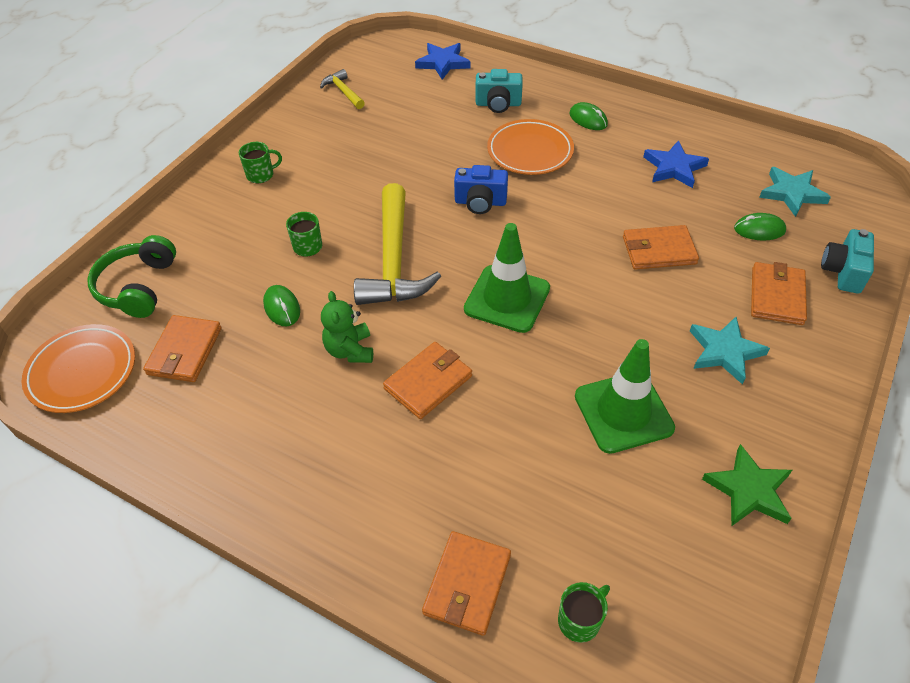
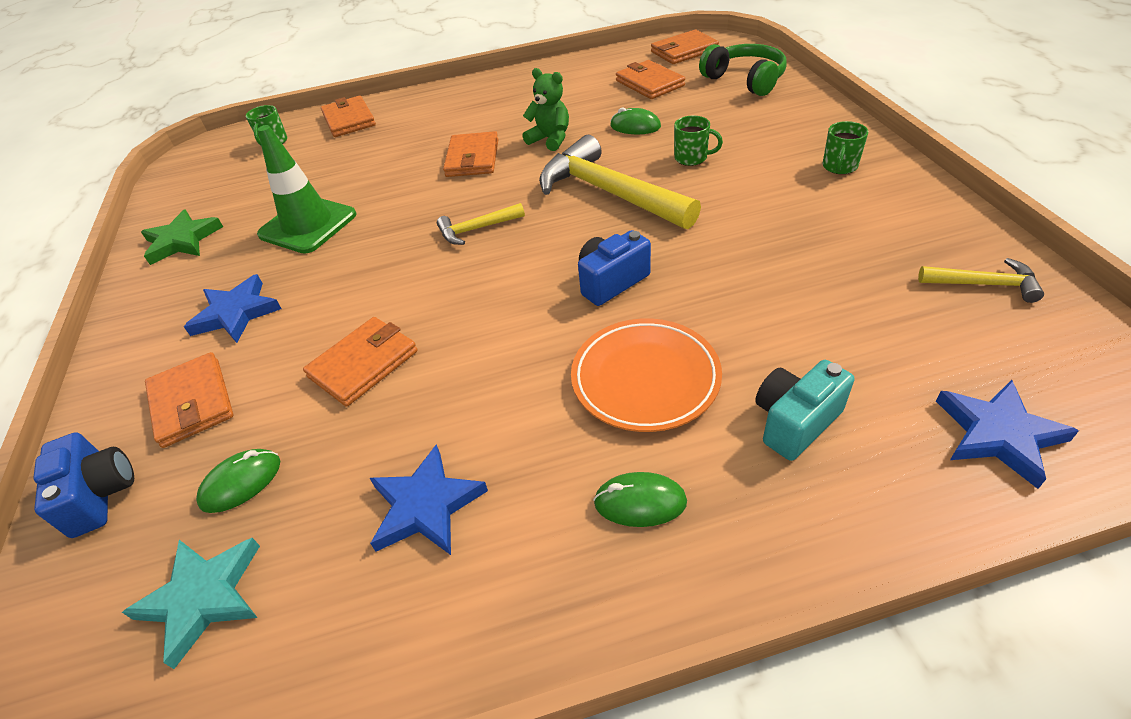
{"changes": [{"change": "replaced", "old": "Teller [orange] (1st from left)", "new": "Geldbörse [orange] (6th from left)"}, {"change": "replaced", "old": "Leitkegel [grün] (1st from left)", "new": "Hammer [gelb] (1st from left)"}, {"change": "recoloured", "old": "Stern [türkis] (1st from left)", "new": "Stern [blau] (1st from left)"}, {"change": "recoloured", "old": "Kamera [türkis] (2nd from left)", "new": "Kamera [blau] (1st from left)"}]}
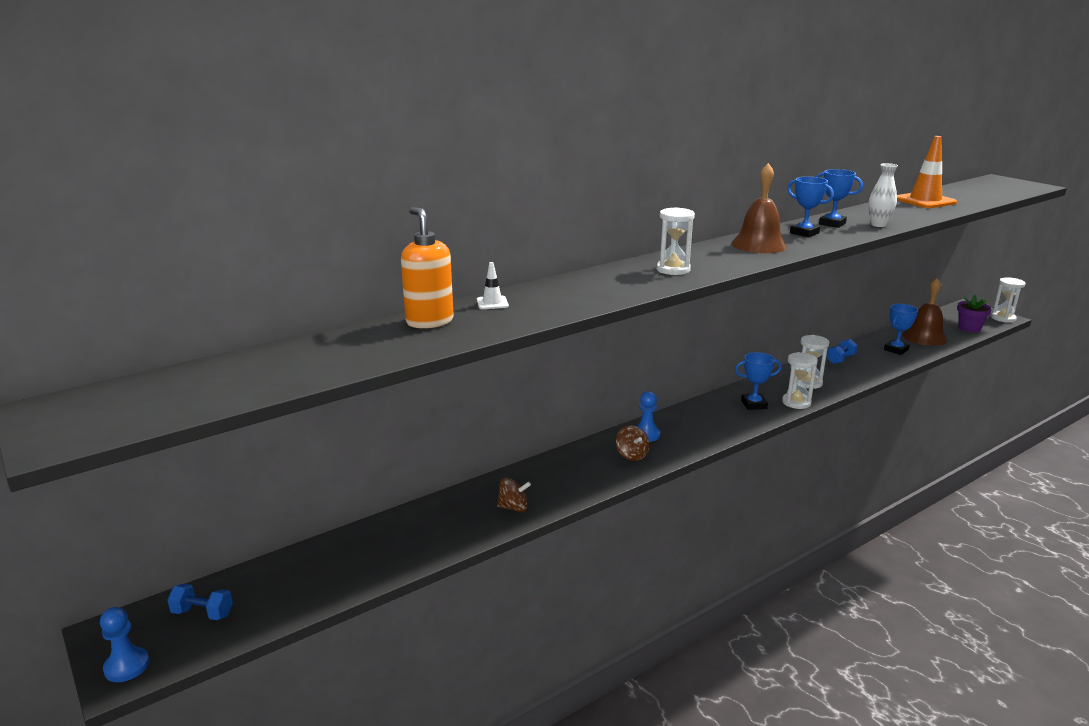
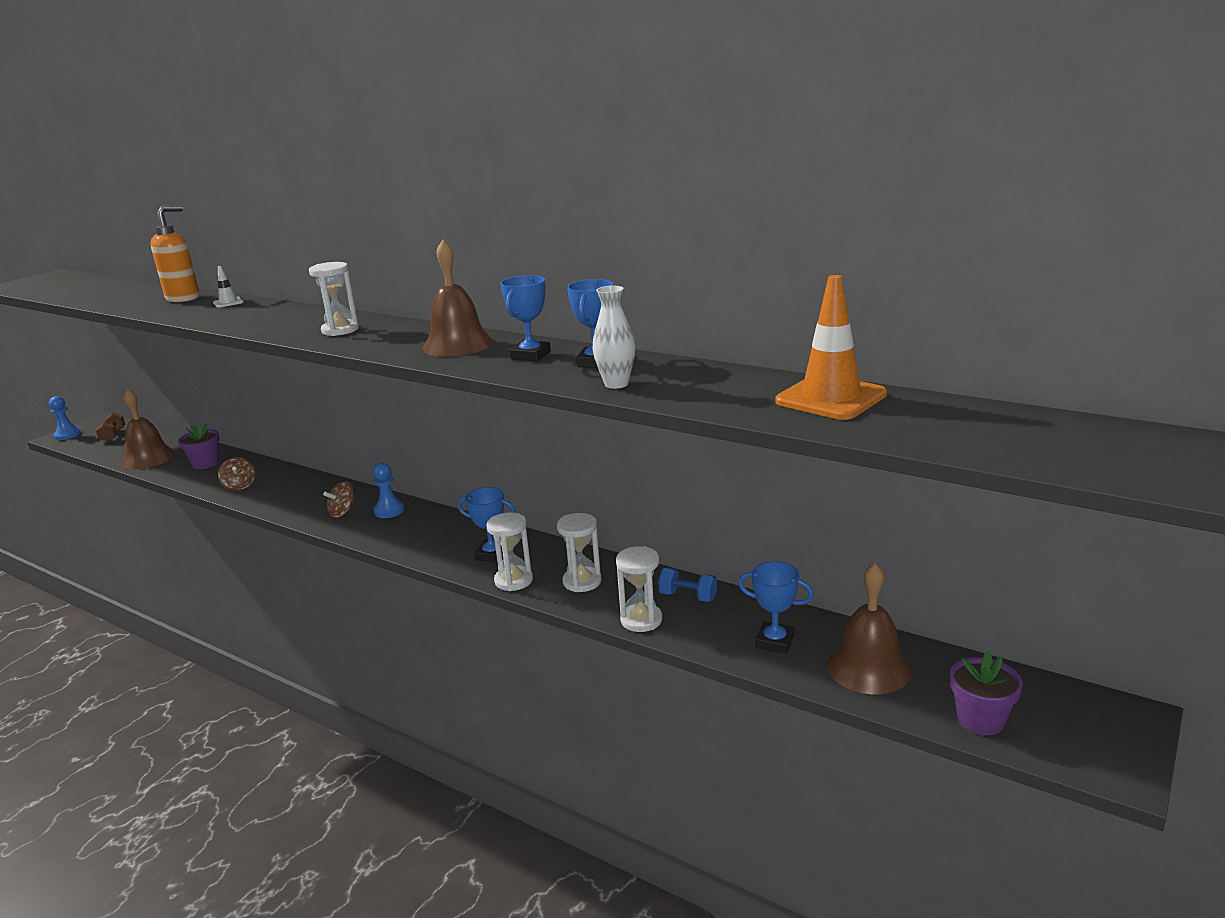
{"changes": [{"change": "added", "new": "Glocke [braun] (1st from left)"}, {"change": "added", "new": "Blumentopf [lila] (1st from left)"}, {"change": "moved", "old": "Sanduhr [weiß] (4th from left)"}, {"change": "recoloured", "old": "Hantel [blau] (1st from left)", "new": "Hantel [braun]"}, {"change": "turned", "old": "Pokal [blau] (1st from left)", "degrees": -45}]}
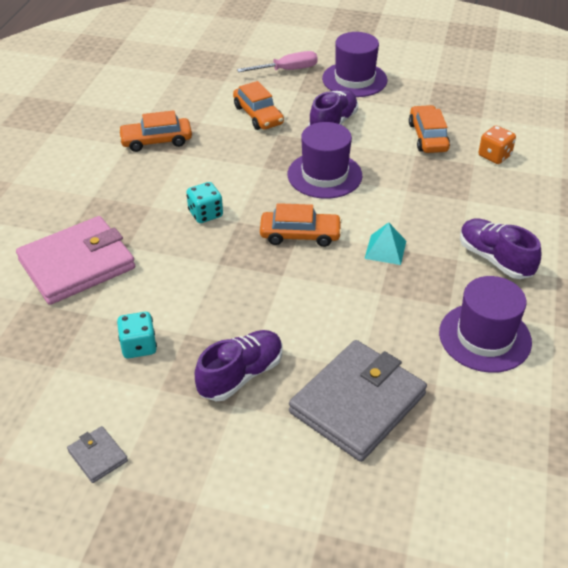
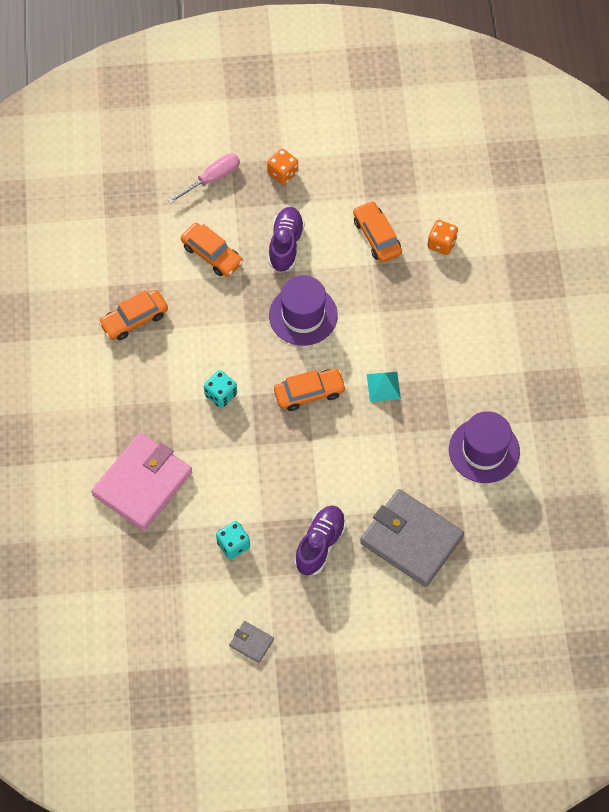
{"changes": [{"change": "removed", "old": "Schuh [lila] (3rd from left)"}, {"change": "replaced", "old": "Hut [lila] (2nd from left)", "new": "Spielwürfel [orange] (1st from left)"}, {"change": "turned", "old": "Geldbörse [grau] (2nd from left)", "degrees": -75}]}
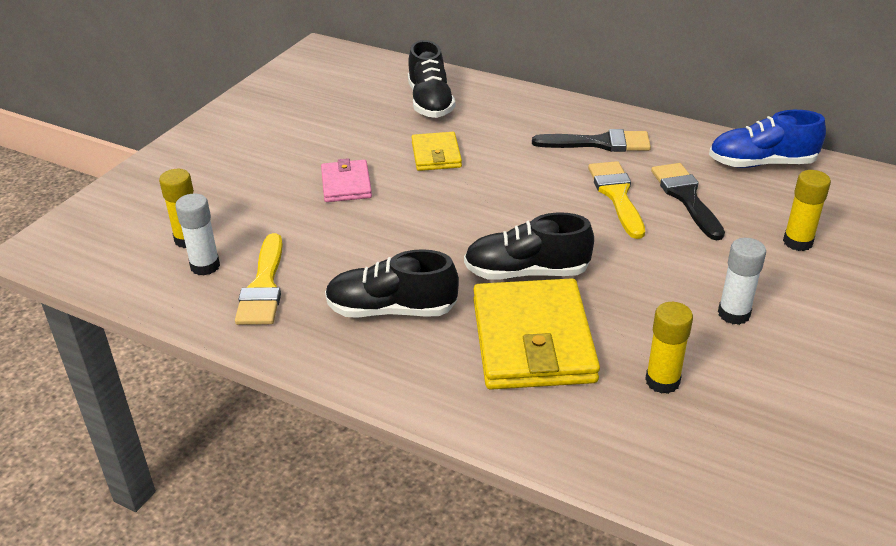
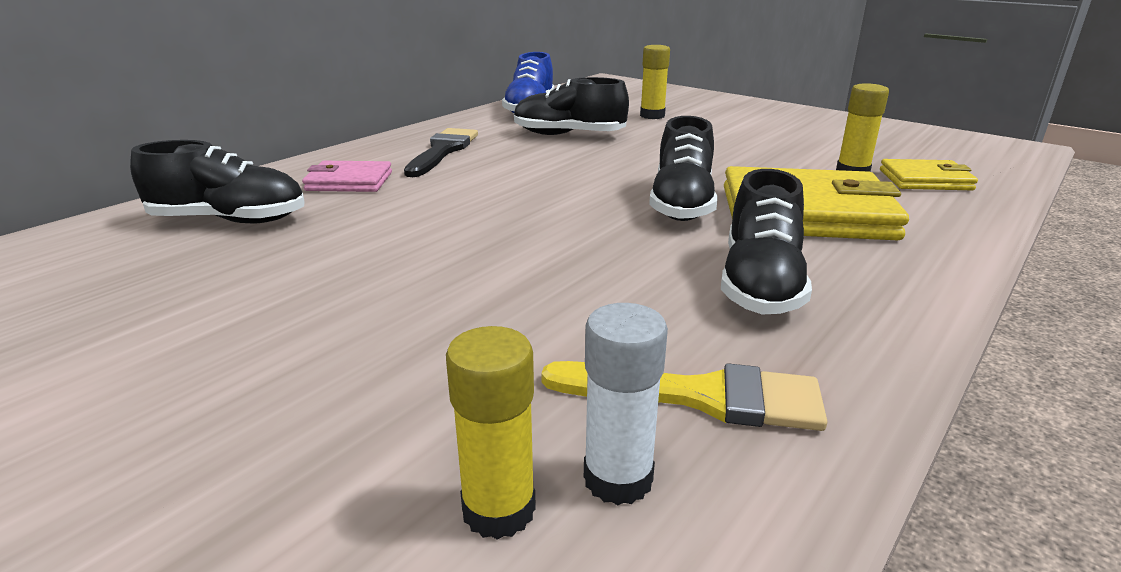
{"changes": [{"change": "removed", "old": "Pinsel [gelb] (2nd from left)"}, {"change": "removed", "old": "Klebestift [weiß] (2nd from left)"}, {"change": "moved", "old": "Geldbörse [rosa]"}, {"change": "moved", "old": "Geldbörse [gelb] (1st from left in the first image)", "new": "Geldbörse [gelb] (2nd from left)"}, {"change": "replaced", "old": "Pinsel [schwarz] (2nd from left)", "new": "Schuh [schwarz] (2nd from left)"}]}
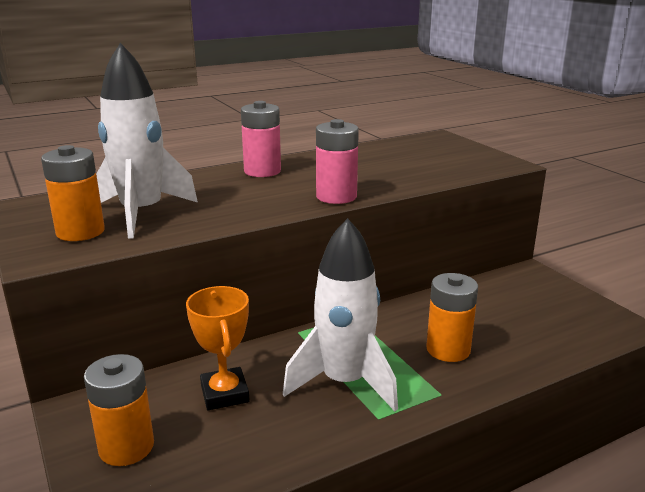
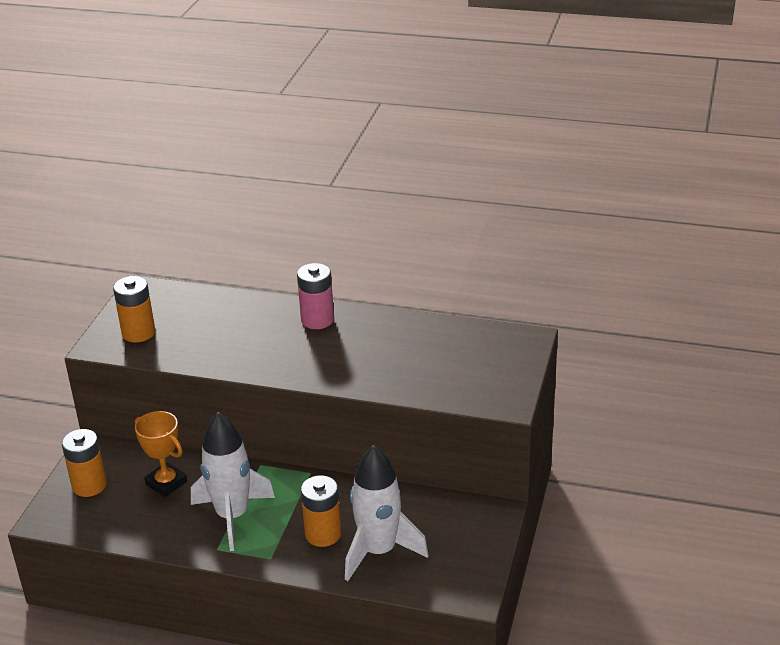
{"changes": [{"change": "removed", "old": "Batterie [rosa] (2nd from left)"}, {"change": "moved", "old": "Rakete [weiß] (1st from left in the first image)", "new": "Rakete [weiß] (2nd from left)"}, {"change": "turned", "old": "Pokal [orange]", "degrees": -75}]}
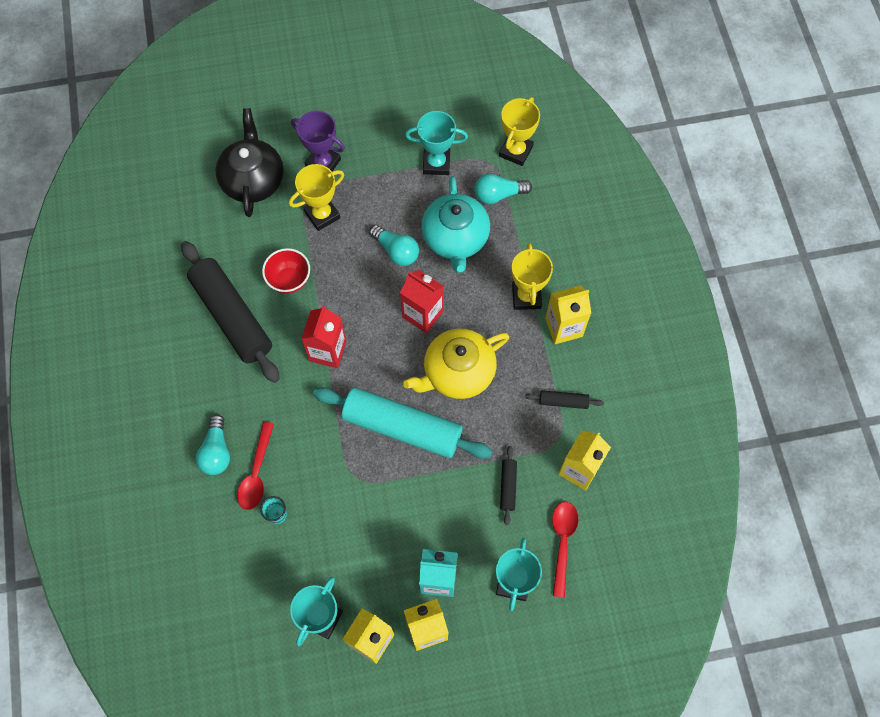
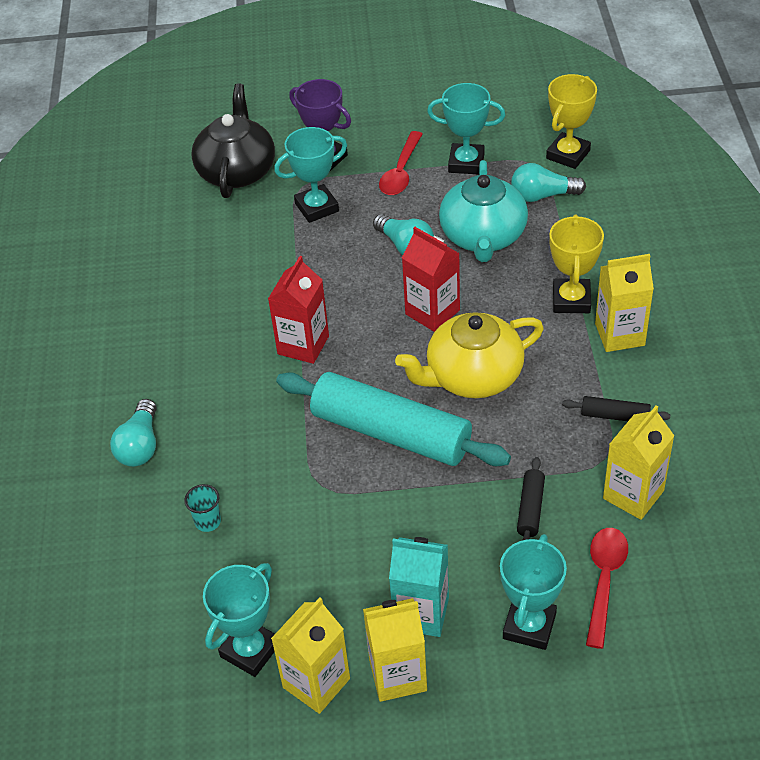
{"changes": [{"change": "removed", "old": "Nudelholz [schwarz] (1st from left)"}, {"change": "removed", "old": "Schüssel [rot]"}, {"change": "moved", "old": "Löffel [rot] (1st from left)"}, {"change": "recoloured", "old": "Pokal [gelb] (1st from left)", "new": "Pokal [türkis] (2nd from left)"}]}
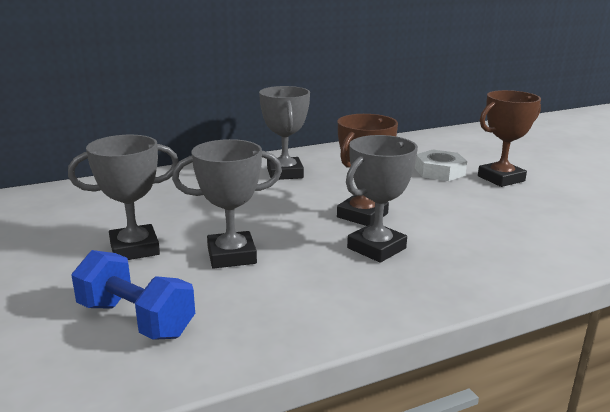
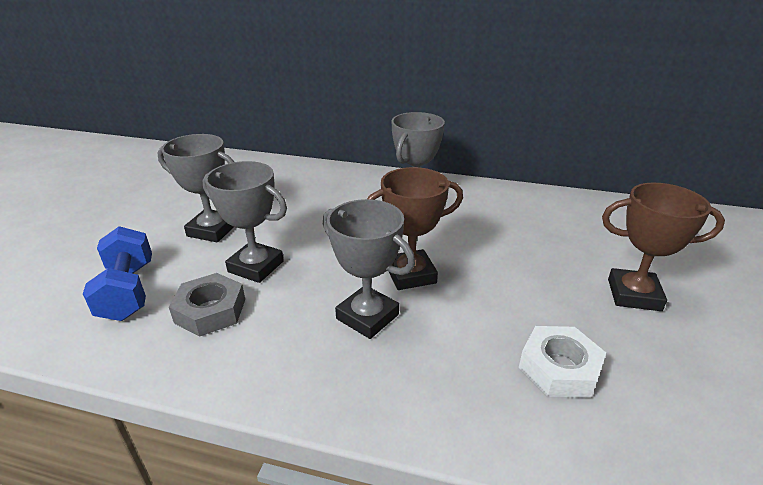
{"changes": [{"change": "added", "new": "Sechskantmutter [grau]"}, {"change": "moved", "old": "Sechskantmutter [weiß]"}, {"change": "turned", "old": "Pokal [grau] (4th from left in the first image)", "degrees": 45}]}
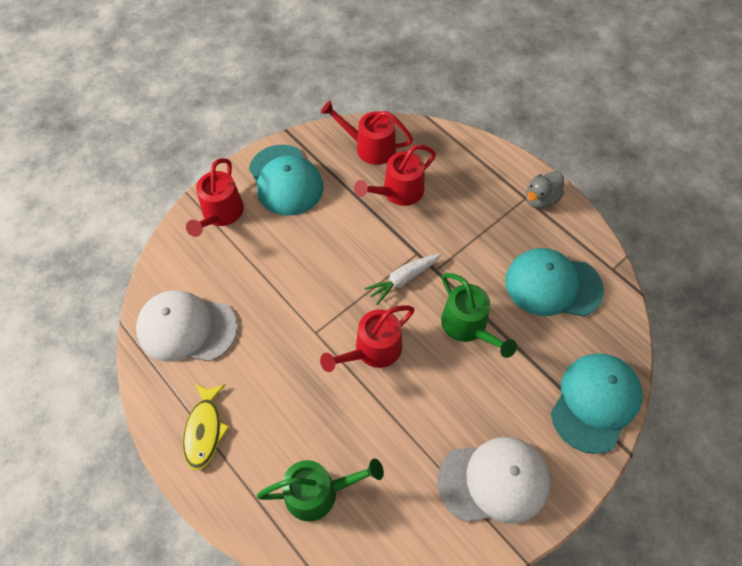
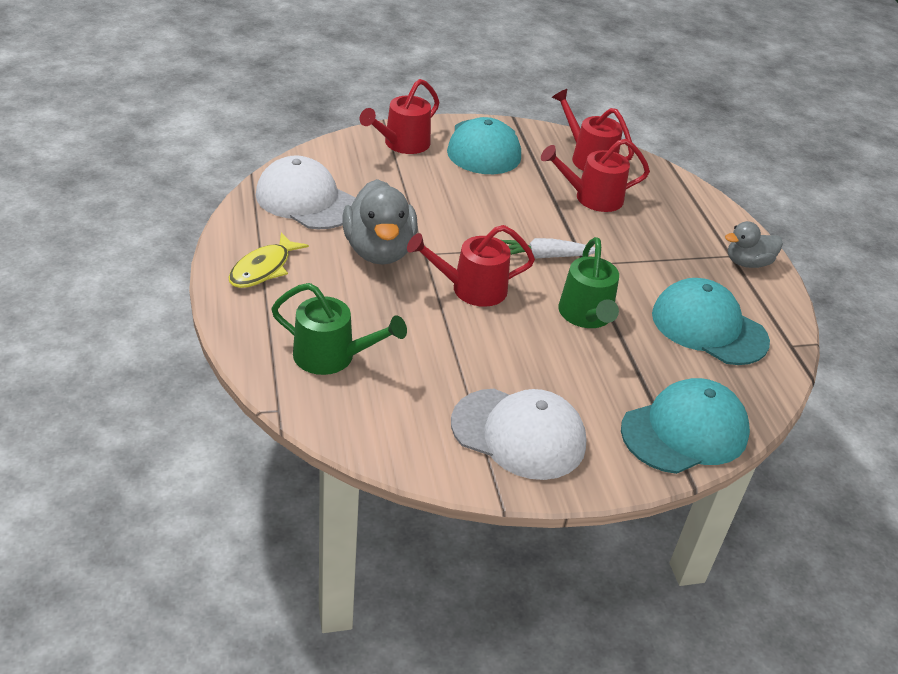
{"changes": [{"change": "added", "new": "Ente [grau] (1st from left)"}]}
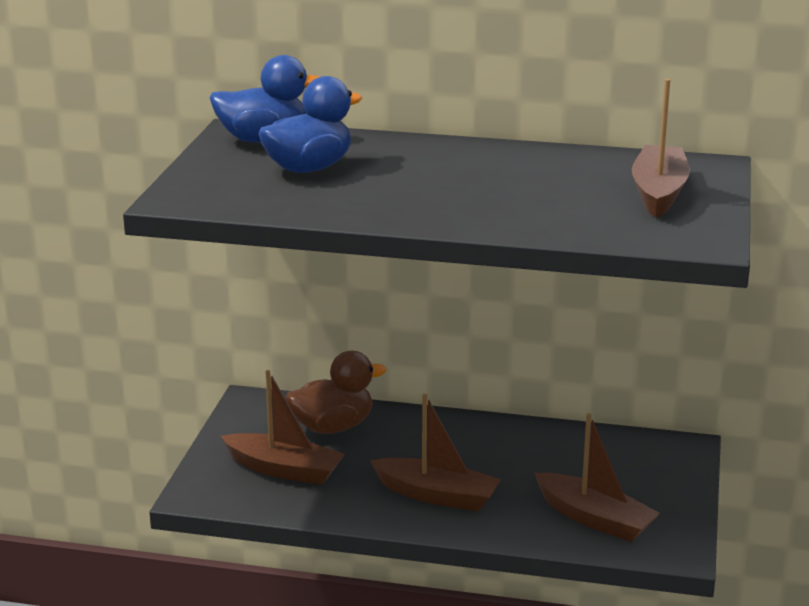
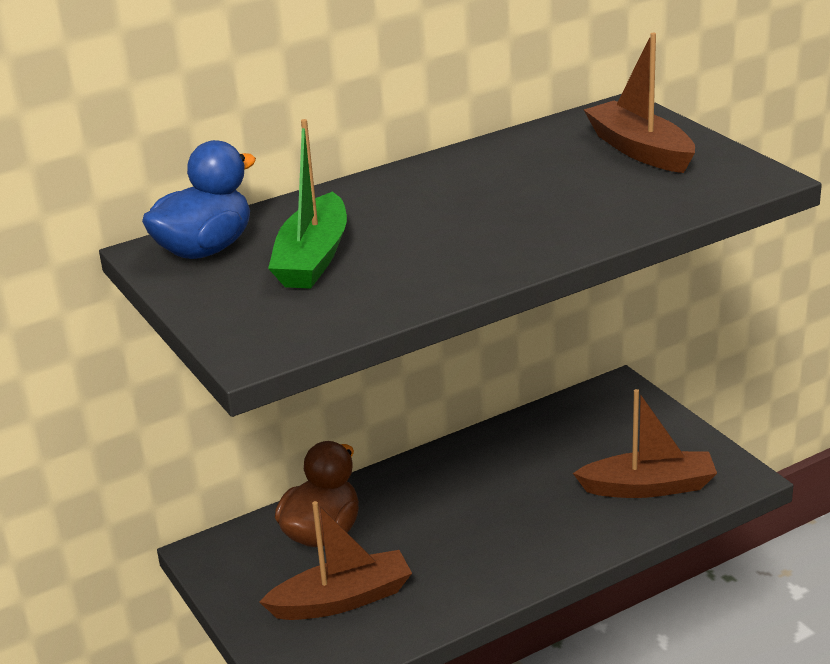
{"changes": [{"change": "removed", "old": "Boot [braun] (2nd from left)"}, {"change": "replaced", "old": "Ente [blau] (2nd from left)", "new": "Boot [grün]"}]}
